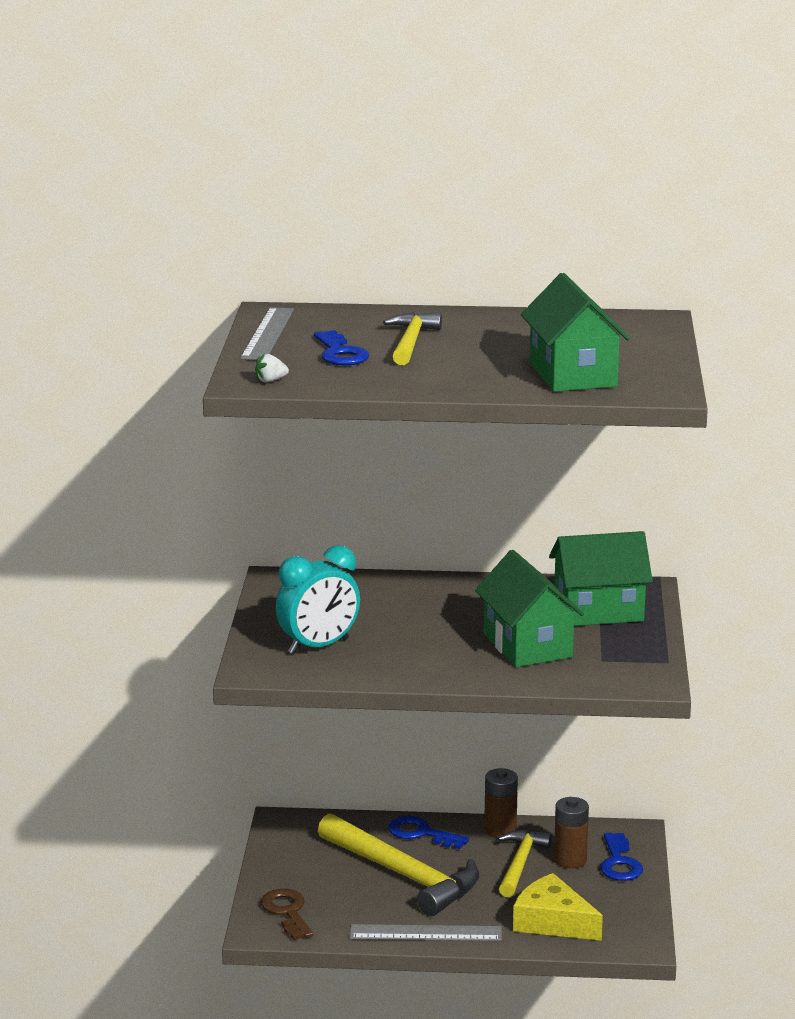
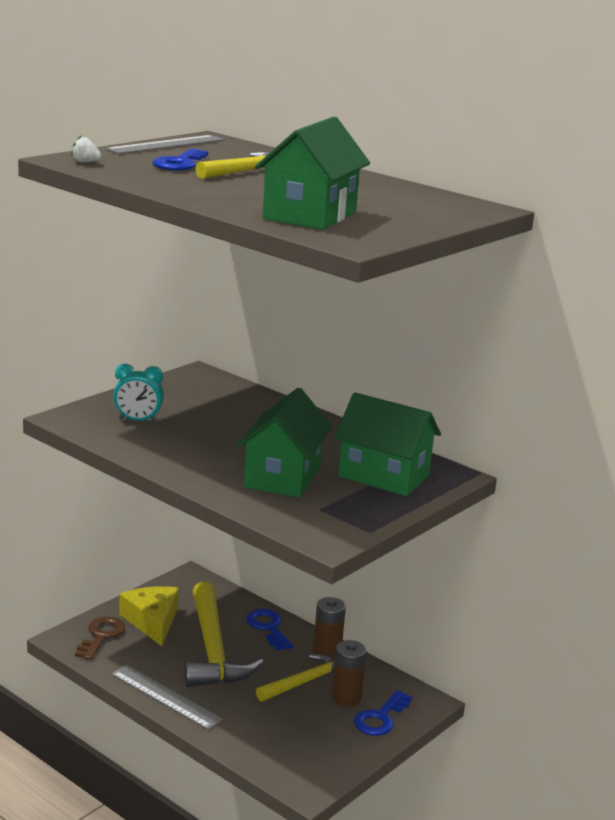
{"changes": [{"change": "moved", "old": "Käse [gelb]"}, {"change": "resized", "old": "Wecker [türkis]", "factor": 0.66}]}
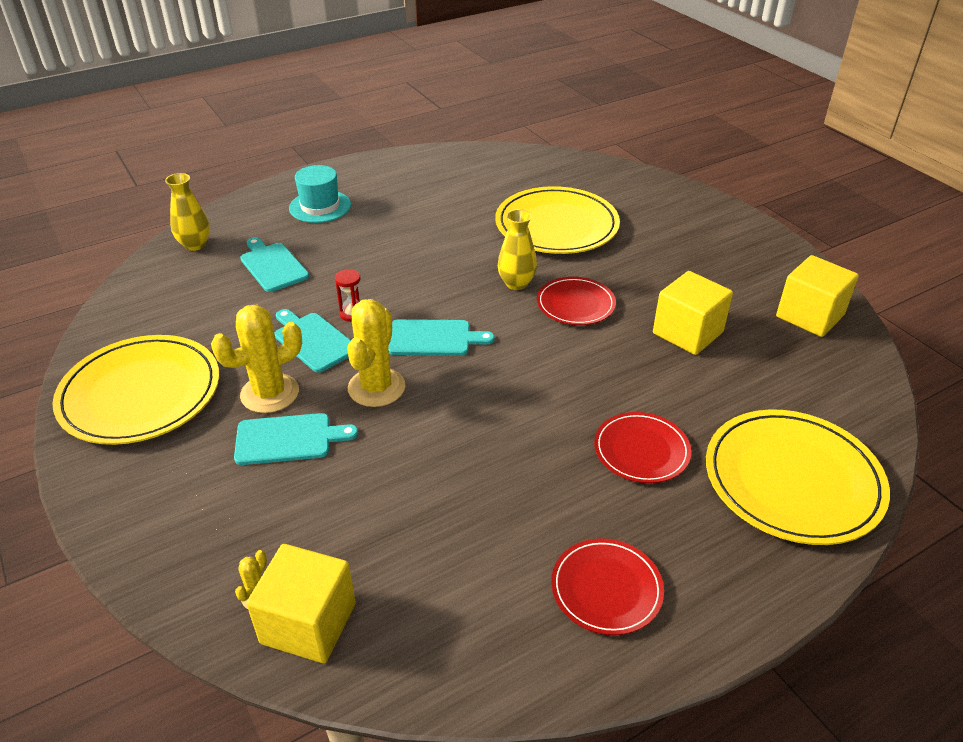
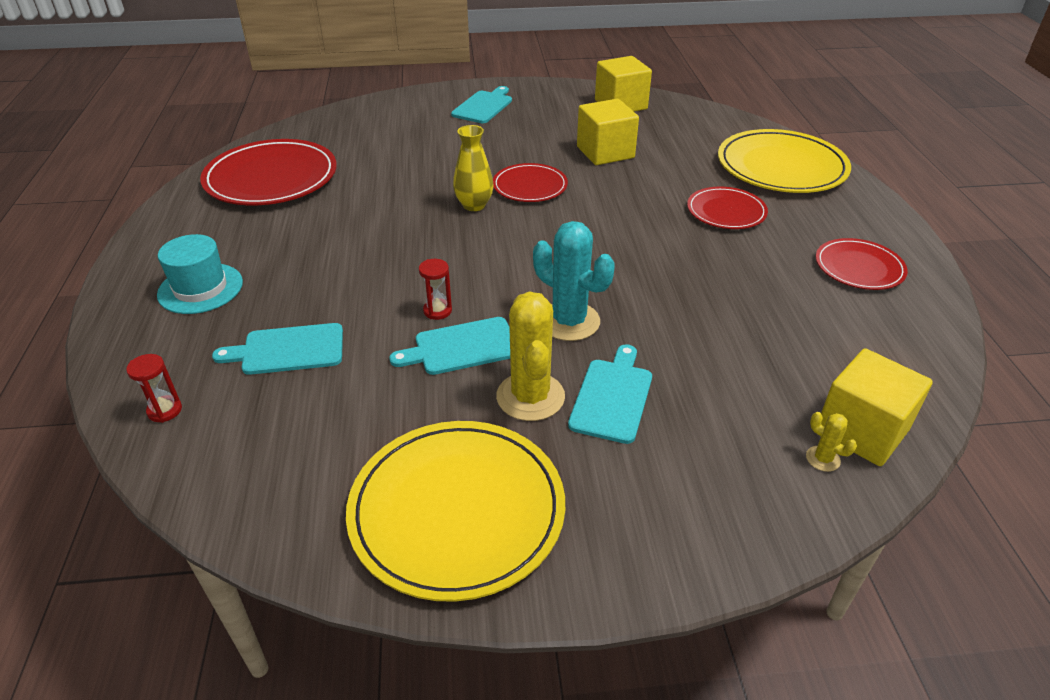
{"changes": [{"change": "removed", "old": "Teller [gelb] (2nd from left)"}, {"change": "added", "new": "Teller [rot] (1st from left)"}, {"change": "moved", "old": "Schneidebrett [türkis] (4th from left in the first image)", "new": "Schneidebrett [türkis] (3rd from left)"}, {"change": "replaced", "old": "Vase [gelb] (1st from left)", "new": "Sanduhr [rot] (1st from left)"}, {"change": "recoloured", "old": "Kaktus [gelb] (3rd from left)", "new": "Kaktus [türkis]"}]}
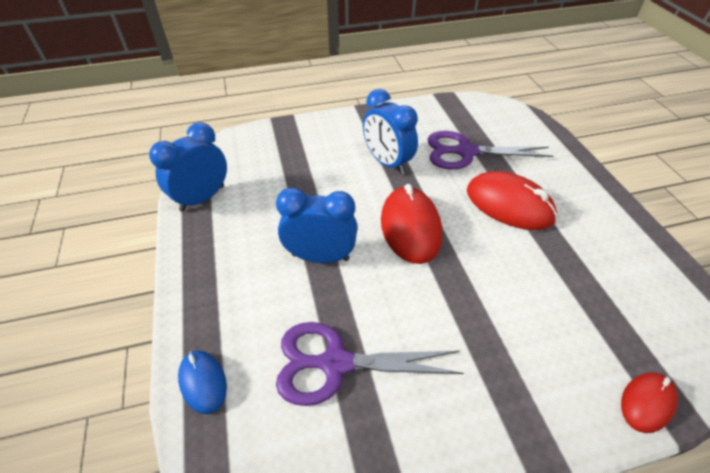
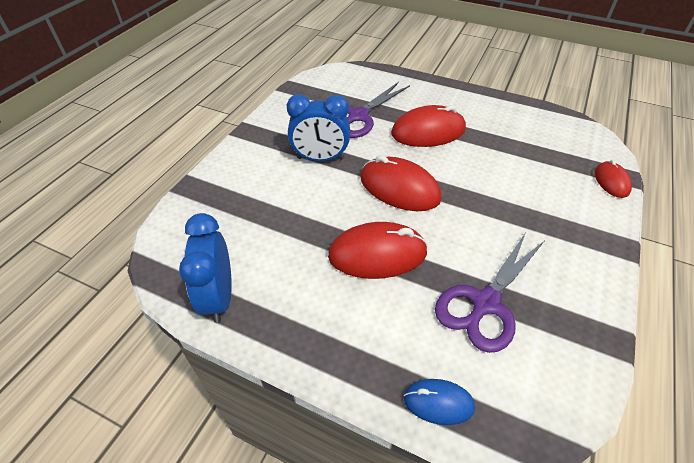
{"changes": [{"change": "replaced", "old": "Wecker [blau] (2nd from left)", "new": "Computermaus [rot] (1st from left)"}]}
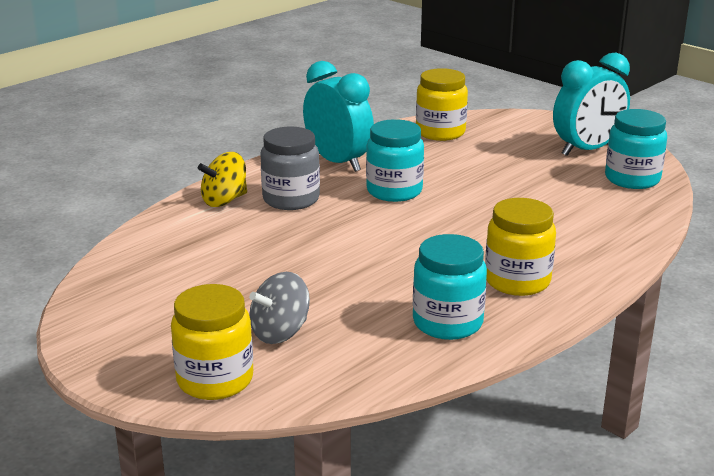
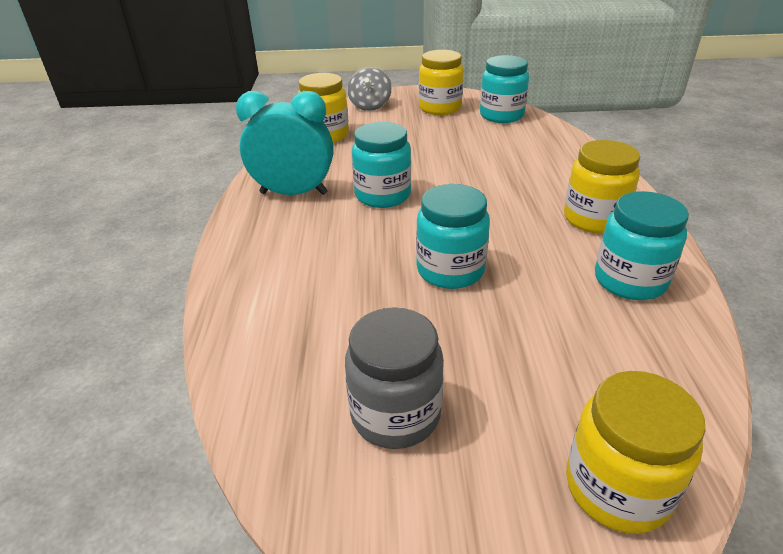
{"changes": [{"change": "removed", "old": "Kreisel [gelb]"}, {"change": "added", "new": "Einmachglas [türkis] (2nd from left)"}, {"change": "moved", "old": "Kreisel [grau]"}, {"change": "moved", "old": "Einmachglas [grau]"}, {"change": "replaced", "old": "Wecker [türkis] (2nd from left)", "new": "Einmachglas [gelb] (2nd from left)"}]}
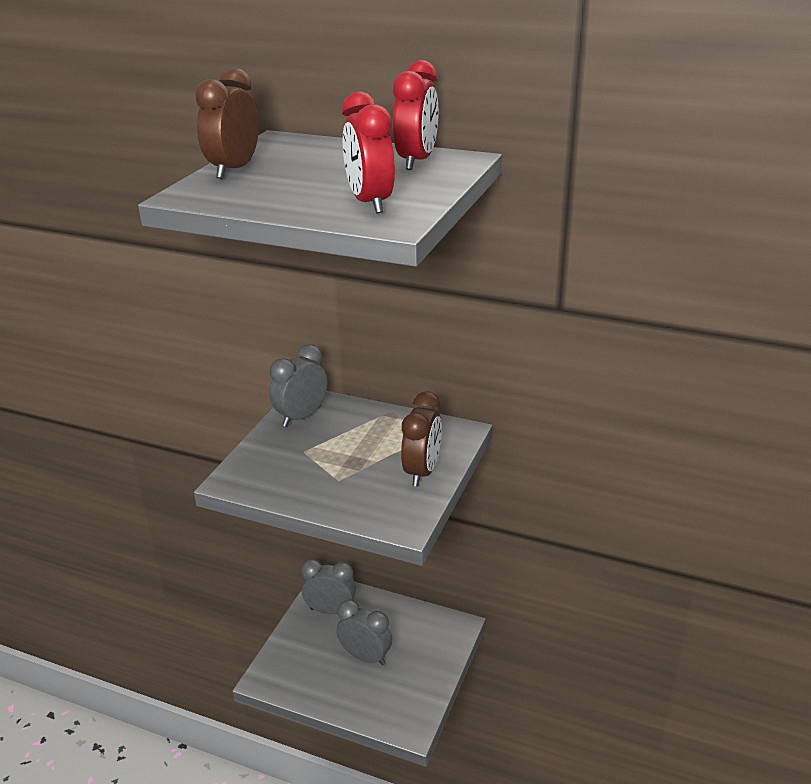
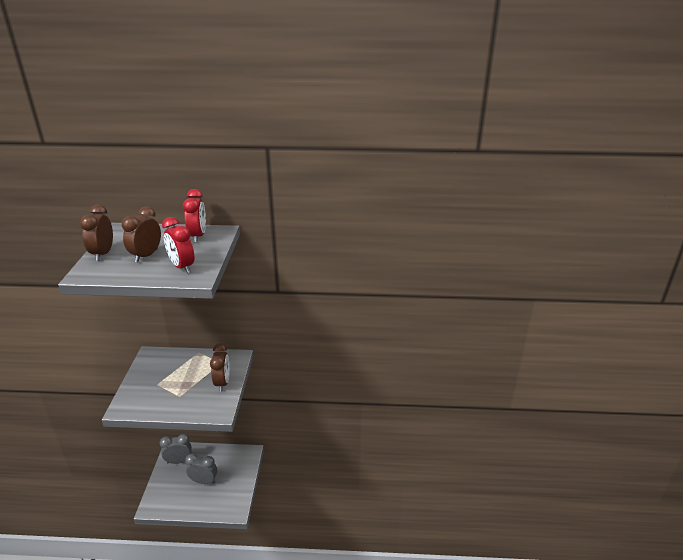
{"changes": [{"change": "removed", "old": "Wecker [grau] (1st from left)"}, {"change": "added", "new": "Wecker [braun] (2nd from left)"}]}
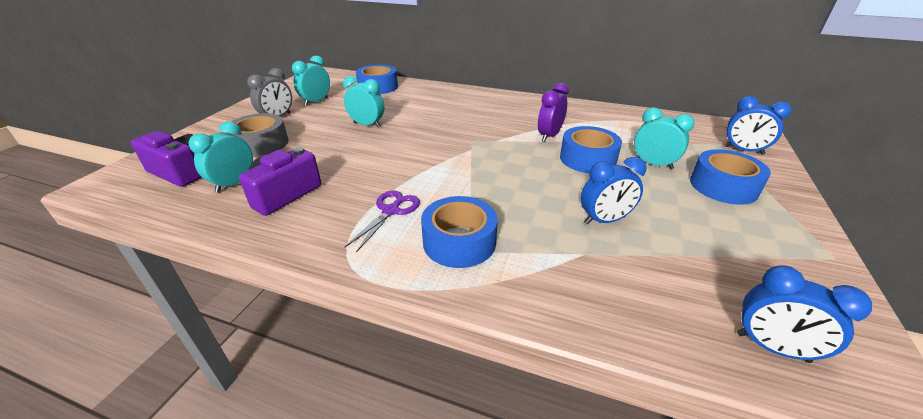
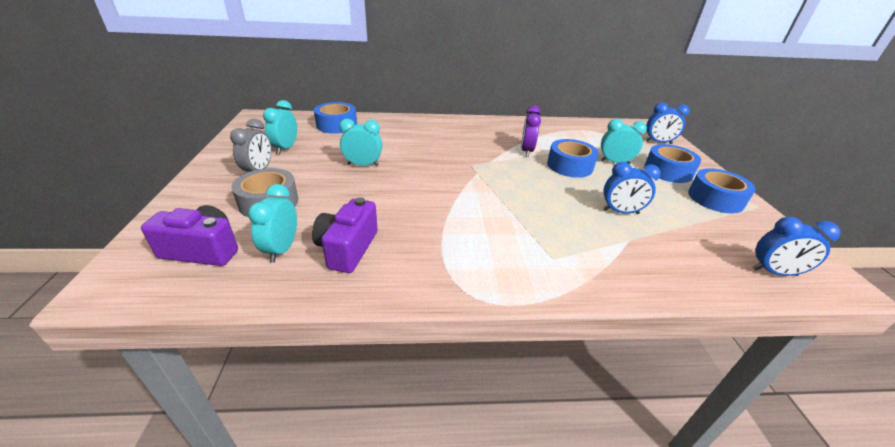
{"changes": [{"change": "removed", "old": "Schere [lila]"}, {"change": "moved", "old": "Klebeband [blau] (2nd from left in the first image)", "new": "Klebeband [blau] (4th from left)"}, {"change": "turned", "old": "Wecker [blau] (1st from left)", "degrees": 45}]}
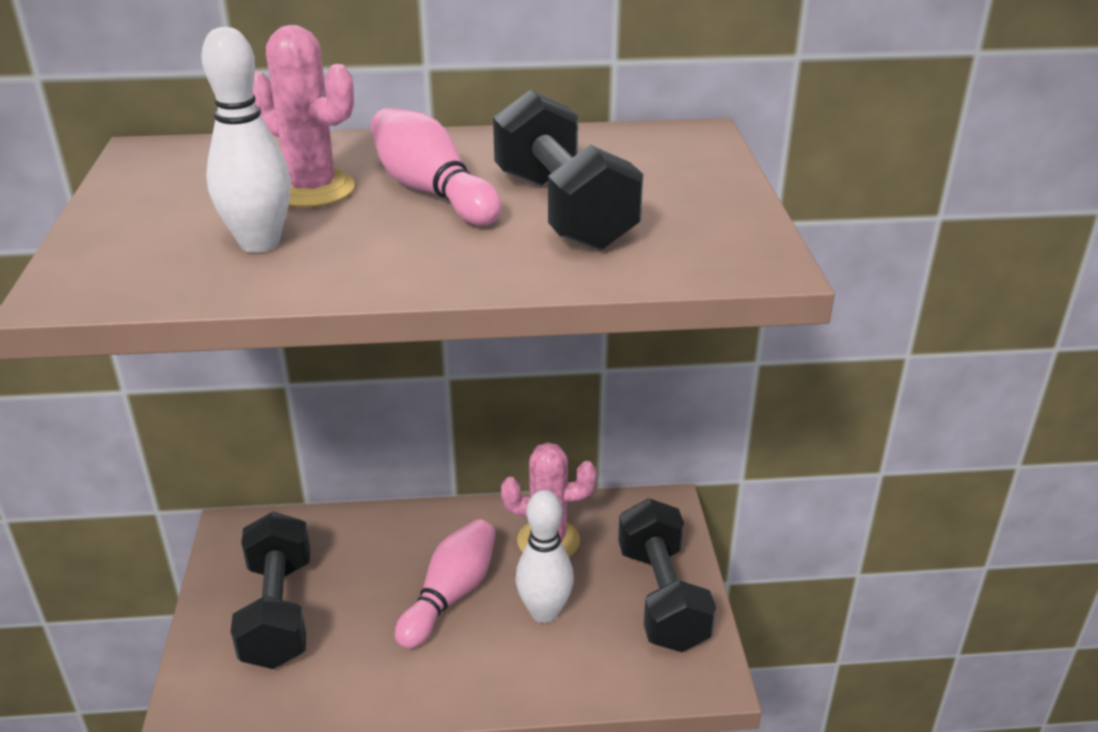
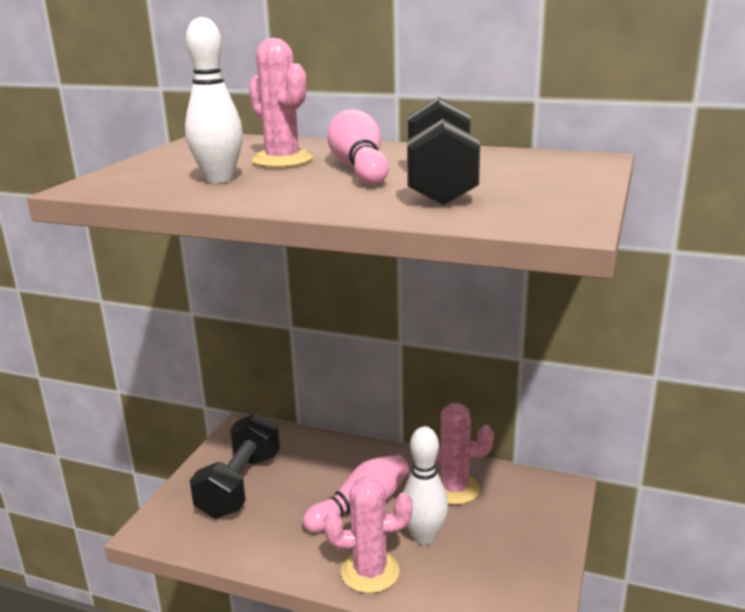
{"changes": [{"change": "removed", "old": "Hantel [schwarz] (3rd from left)"}, {"change": "added", "new": "Kaktus [rosa] (2nd from left)"}]}
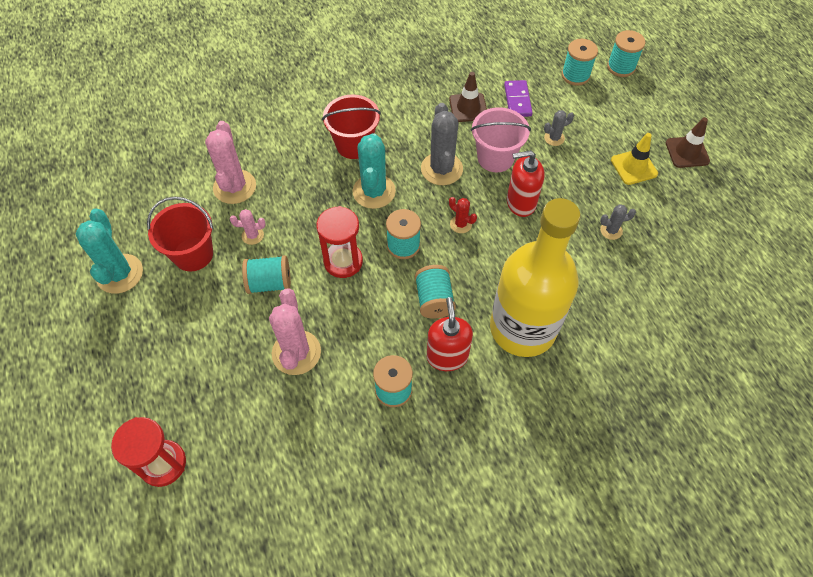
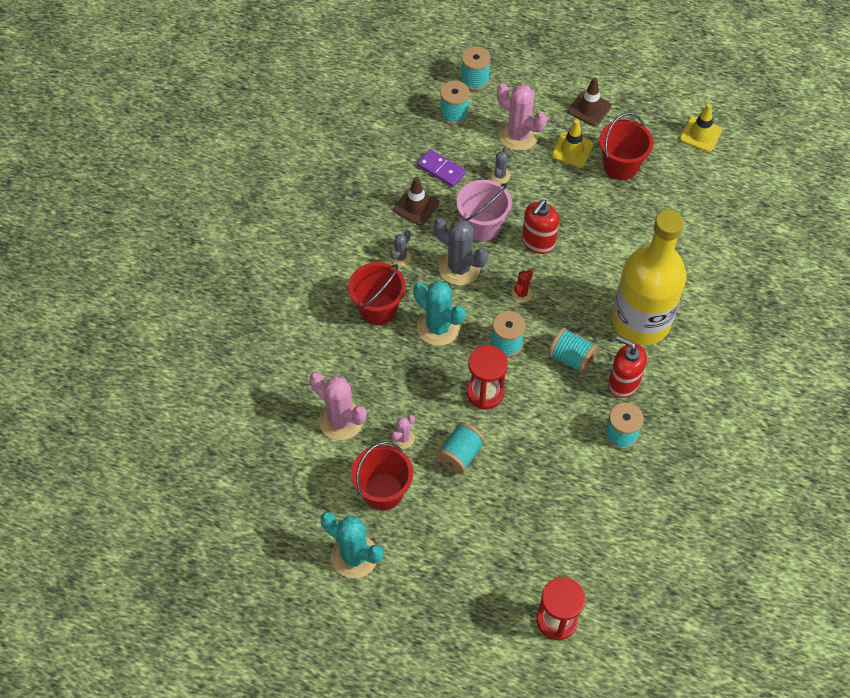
{"changes": [{"change": "added", "new": "Eimer [rot] (3rd from left)"}, {"change": "added", "new": "Leitkegel [gelb] (2nd from left)"}, {"change": "moved", "old": "Kaktus [rosa] (3rd from left)"}, {"change": "moved", "old": "Kaktus [grau] (3rd from left in the first image)", "new": "Kaktus [grau] (1st from left)"}, {"change": "turned", "old": "Kaktus [rot]", "degrees": -45}]}
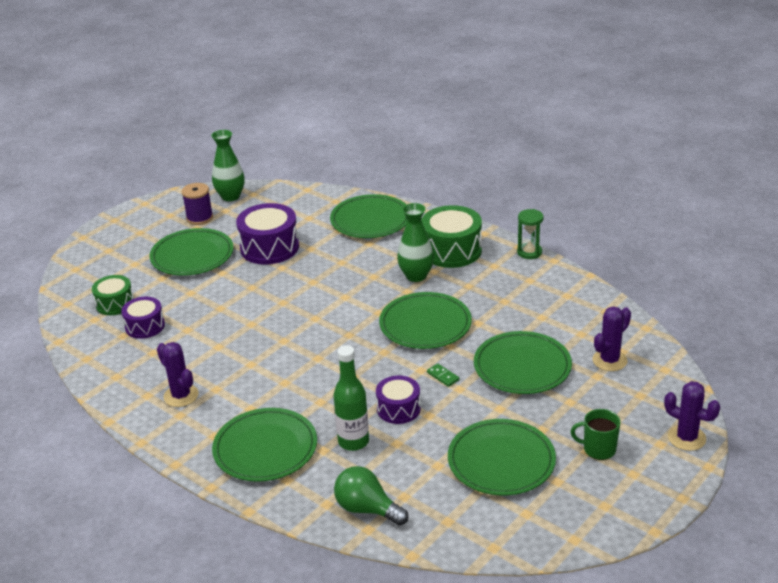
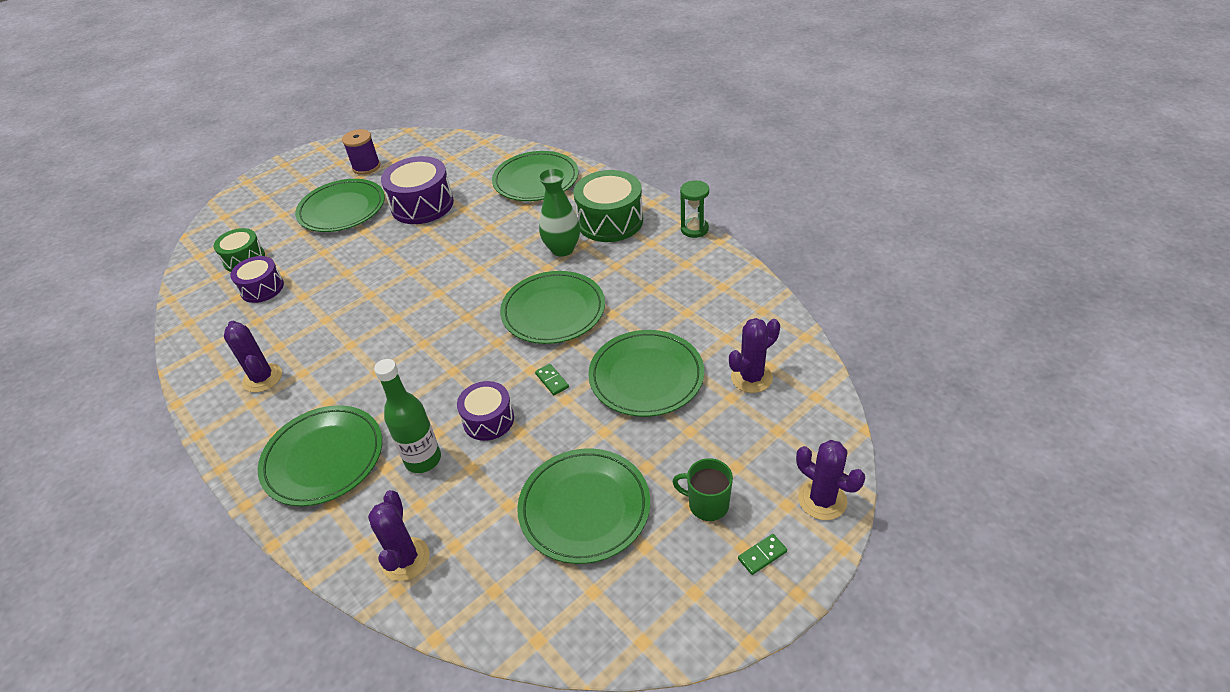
{"changes": [{"change": "removed", "old": "Vase [grün] (1st from left)"}, {"change": "added", "new": "Dominostein [grün] (2nd from left)"}, {"change": "replaced", "old": "Glühbirne [grün]", "new": "Kaktus [lila] (2nd from left)"}]}
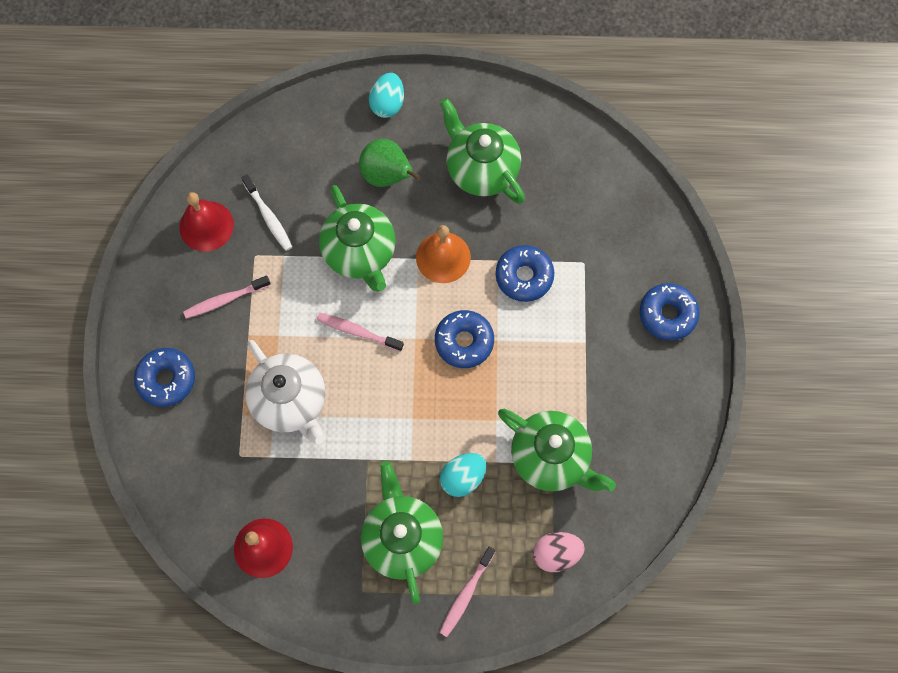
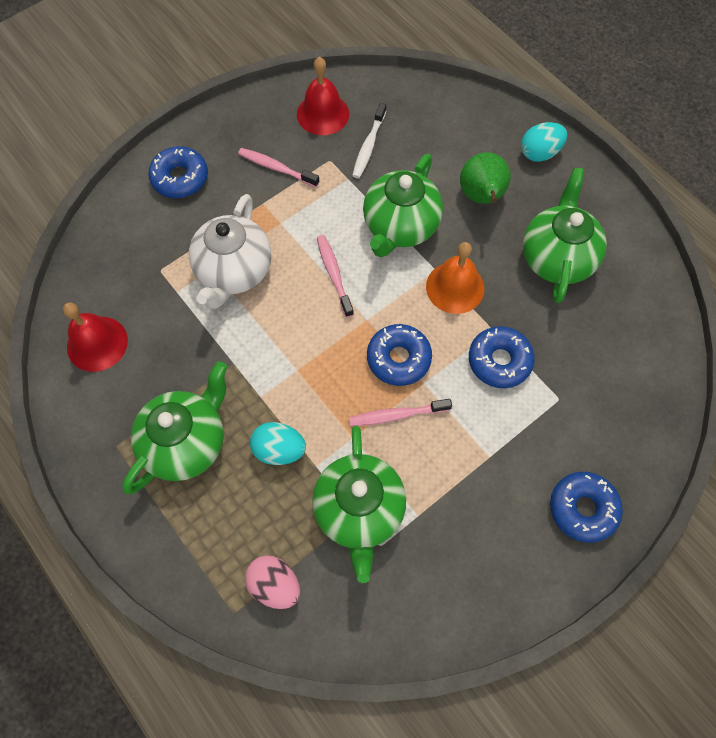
{"changes": [{"change": "moved", "old": "Zahnbürste [rosa] (3rd from left)"}]}
